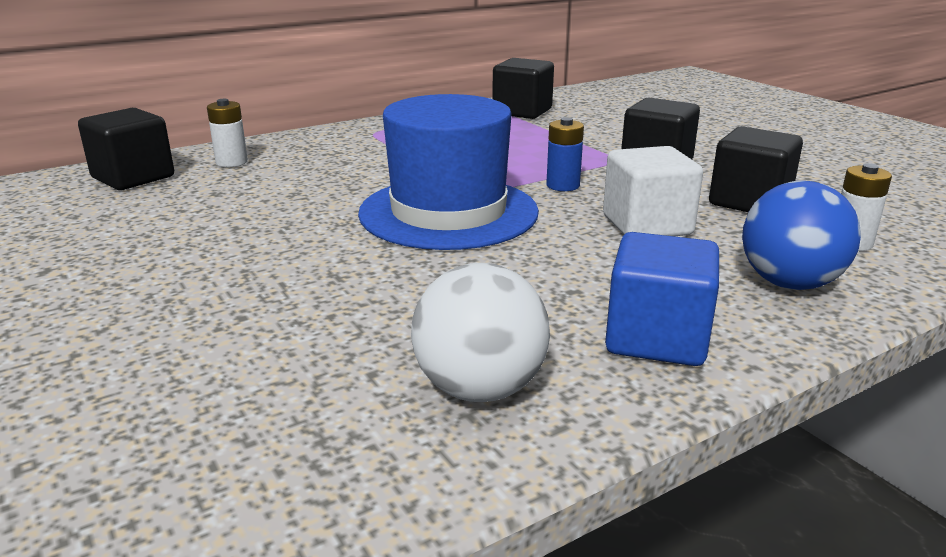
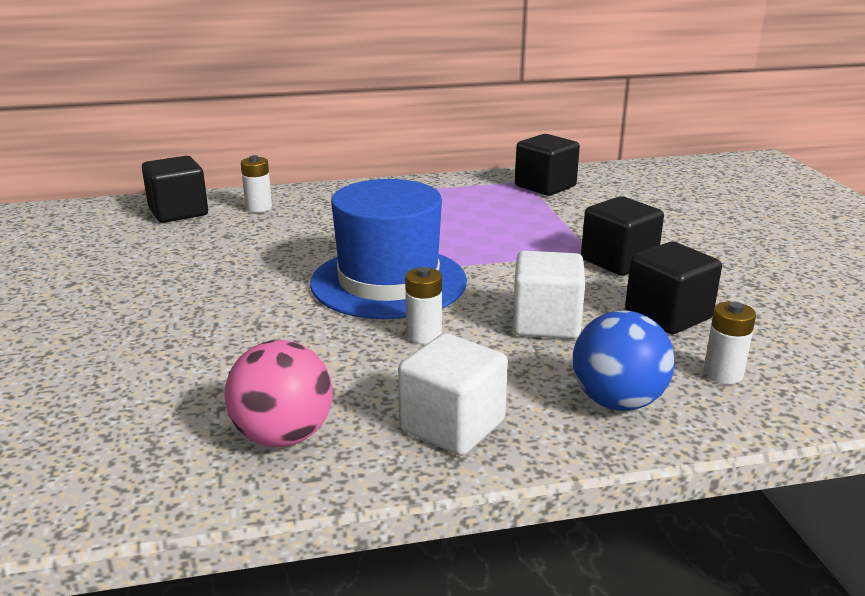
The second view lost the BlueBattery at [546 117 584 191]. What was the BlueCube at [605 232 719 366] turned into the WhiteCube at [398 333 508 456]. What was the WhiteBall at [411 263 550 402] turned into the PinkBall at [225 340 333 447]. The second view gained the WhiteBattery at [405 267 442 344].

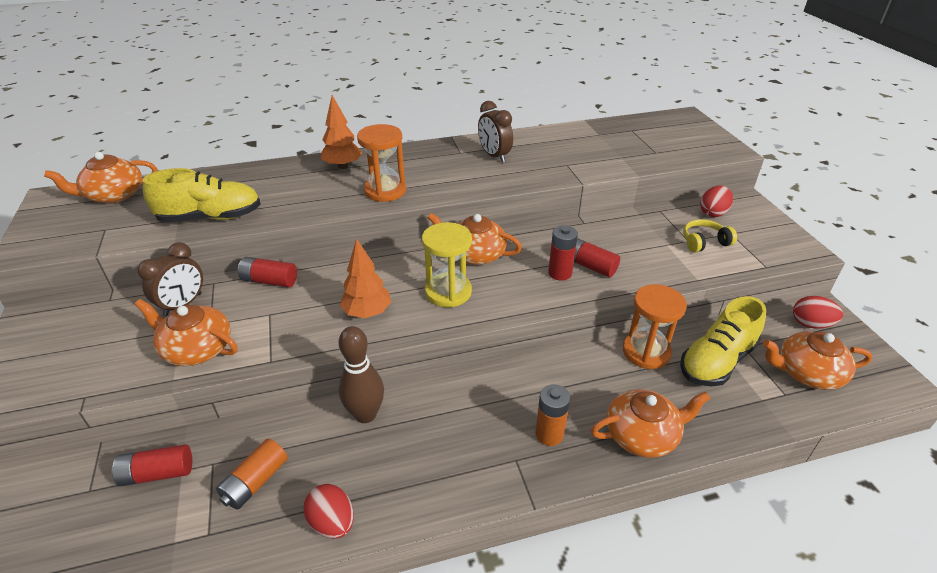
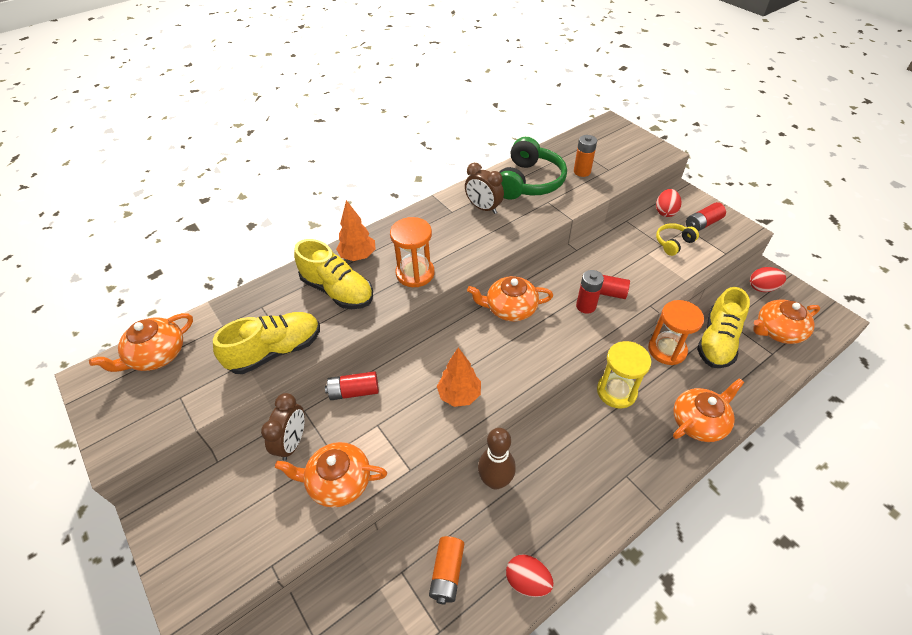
The YellowHourglass ended up elsewhere, having gone from [422 222 472 307] to [597 341 651 408]. The OrangeBattery ended up elsewhere, having gone from [535 384 570 446] to [574 135 597 177]. The RedBattery ended up elsewhere, having gone from [112 444 192 486] to [686 202 726 231]. The second view gained the GreenHeadphones at [499 137 567 200]. The second view gained the YellowShoe at [294 239 373 309].

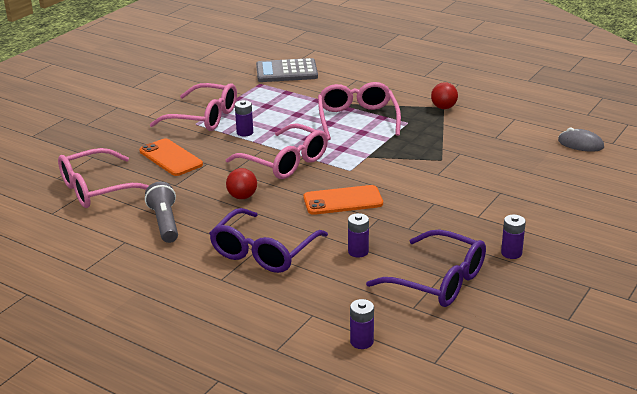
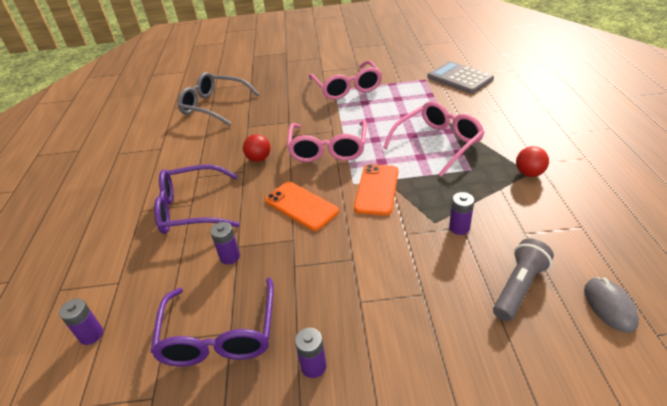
The PurpleBattery ended up elsewhere, having gone from [235 100 253 137] to [449 192 474 235]. The OrangePhone ended up elsewhere, having gone from [139 138 203 176] to [354 164 398 216]. What was the PinkGlasses at [58 148 148 208] turned into the GreyGlasses at [178 72 259 126]. The GreyFlashlight ended up elsewhere, having gone from [145 182 178 243] to [493 238 554 321].

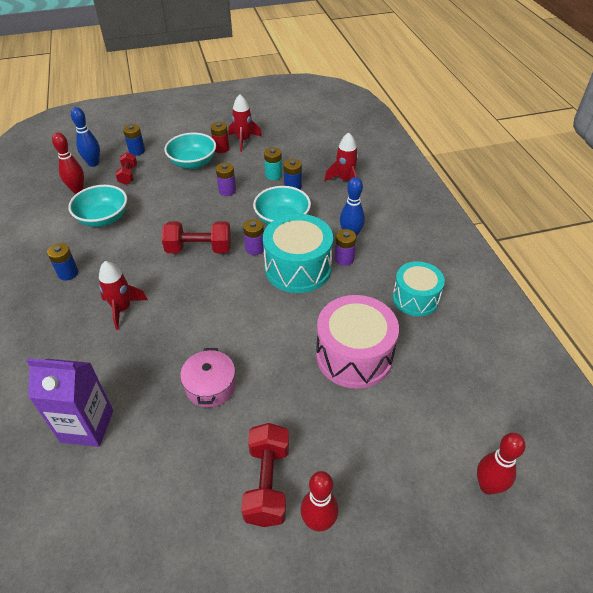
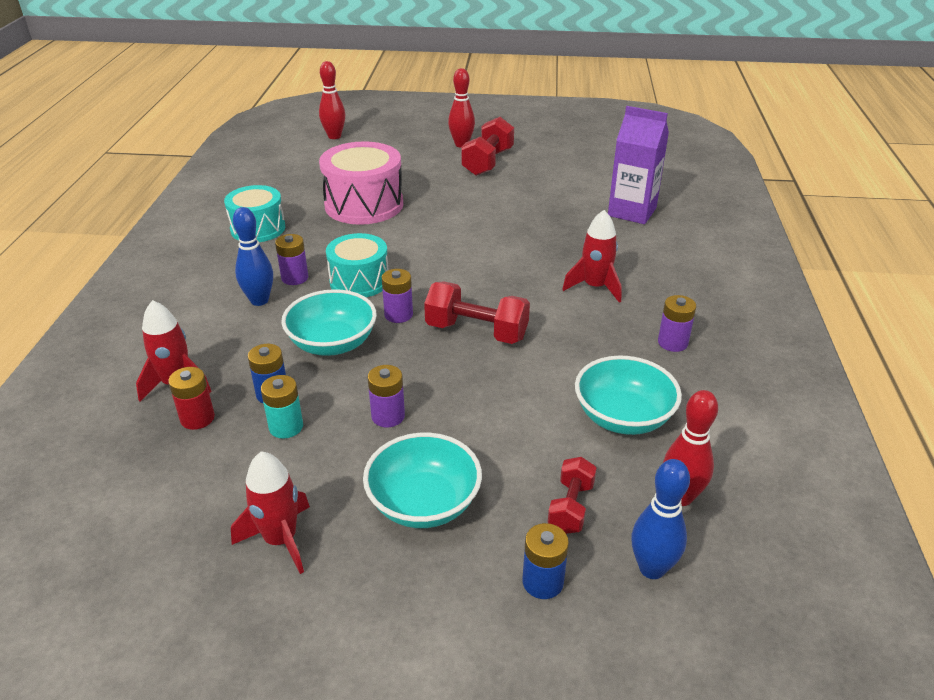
The RedBattery ended up elsewhere, having gone from [210 122 229 153] to [168 367 215 430]. The size of the TurquoiseDrum at [263 214 333 293] changed by a factor of 0.66. What was the BlueBattery at [47 243 78 280] turned into the PurpleBattery at [658 295 696 352]. The second view lost the PinkPot at [180 348 236 408].

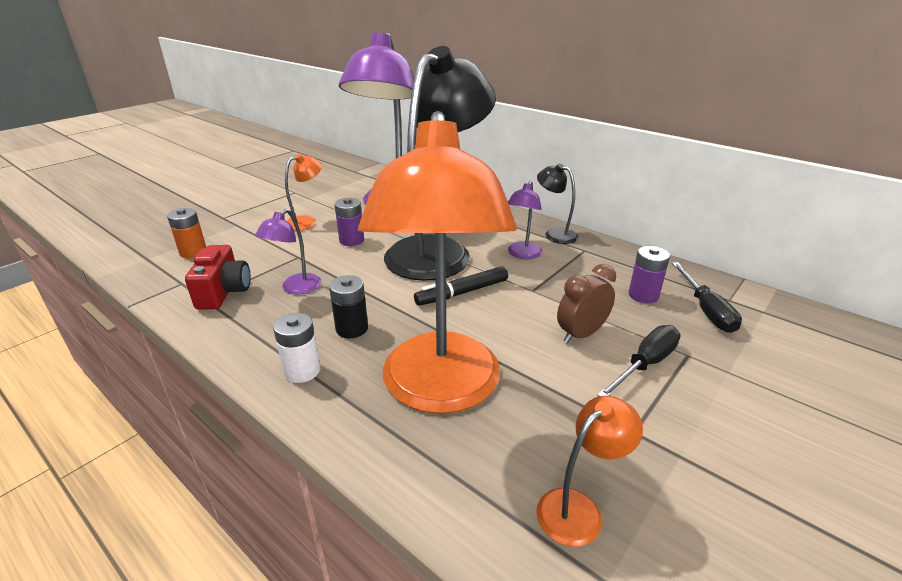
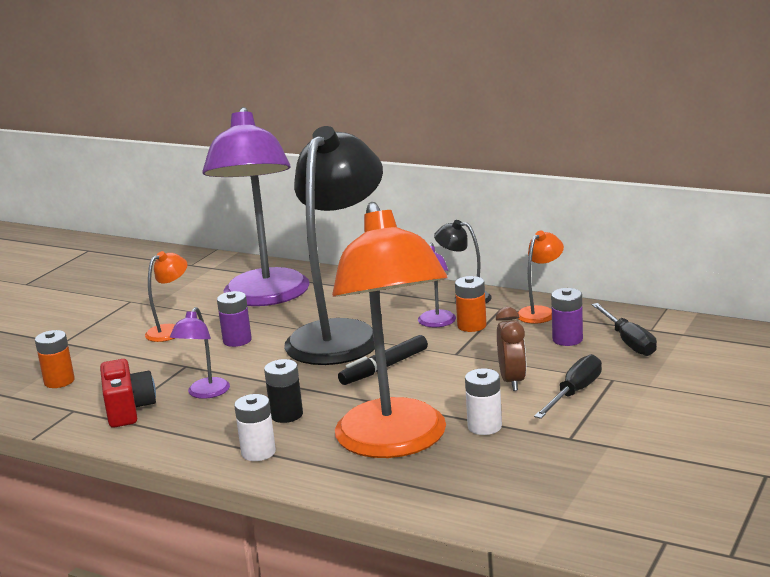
The BrownClock at [557 264 616 343] ended up facing another way, 135 degrees clockwise from before. The OrangeLamp ended up elsewhere, having gone from [536 395 643 547] to [518 231 564 324]. The second view gained the OrangeBattery at [455 276 486 332]. The second view gained the WhiteBattery at [465 368 502 435].

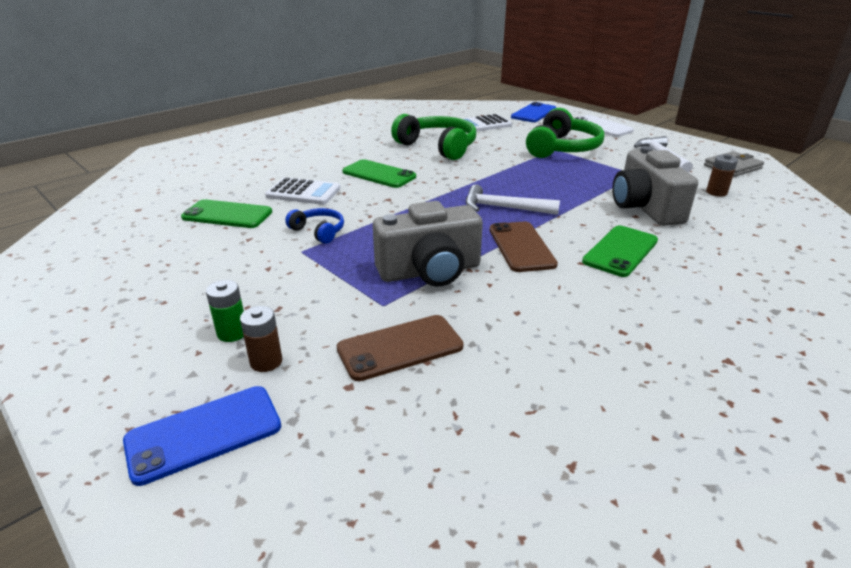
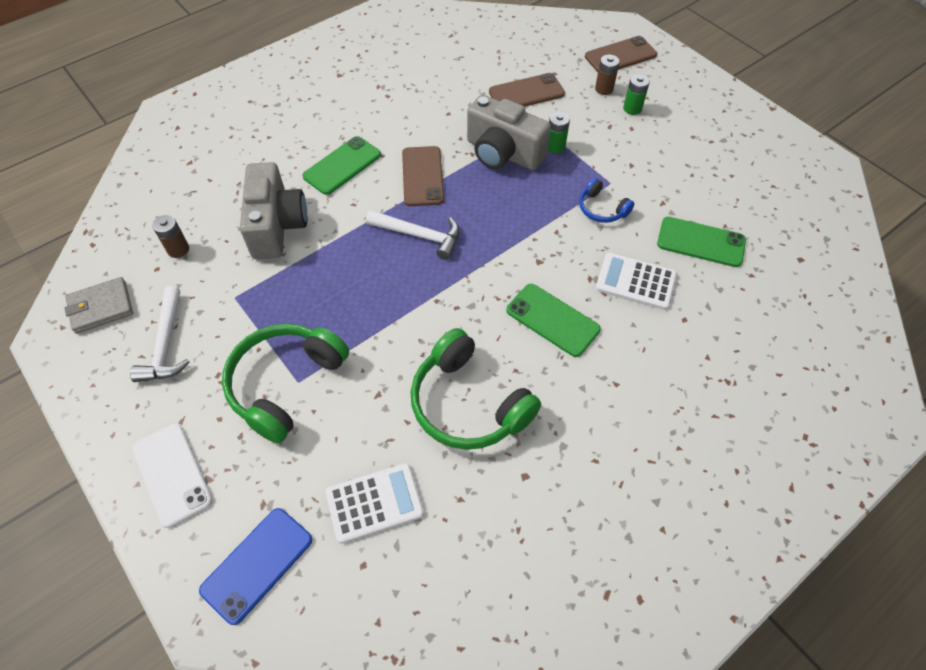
The GreyCamera at [373 201 483 287] ended up facing another way, 135 degrees counterclockwise from before. What was the BluePhone at [123 386 281 486] turned into the BrownPhone at [585 36 657 72]. The second view gained the GreenBattery at [548 112 570 153].

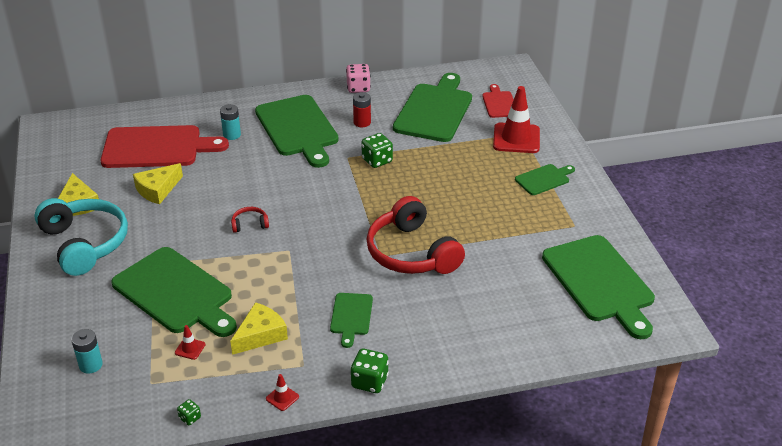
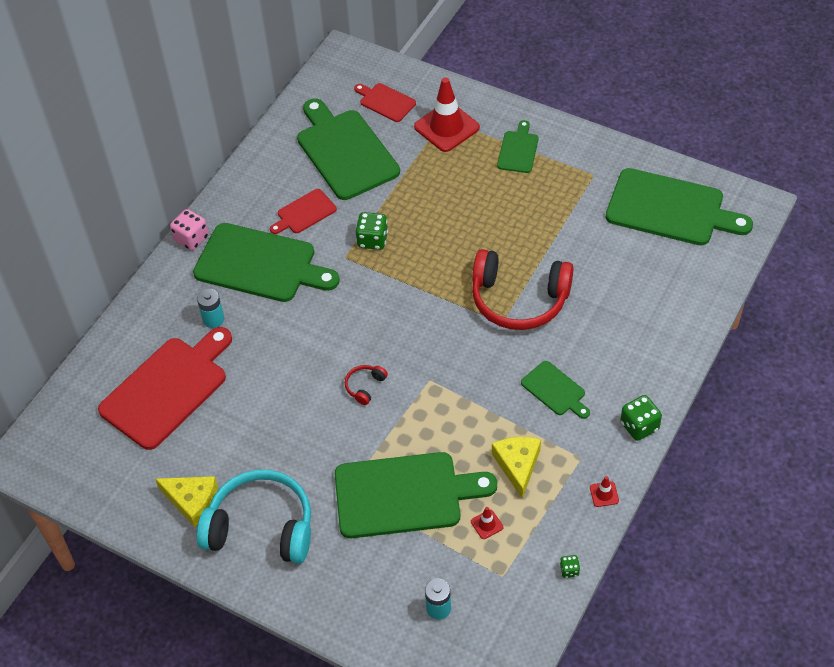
The PinkDice ended up elsewhere, having gone from [346 64 371 93] to [170 209 209 250]. Where the RedBattery stood at [353 92 371 127], the RedCuttingBoard came to stand at [270 189 337 234]. The second view lost the YellowCheese at [133 163 183 204].

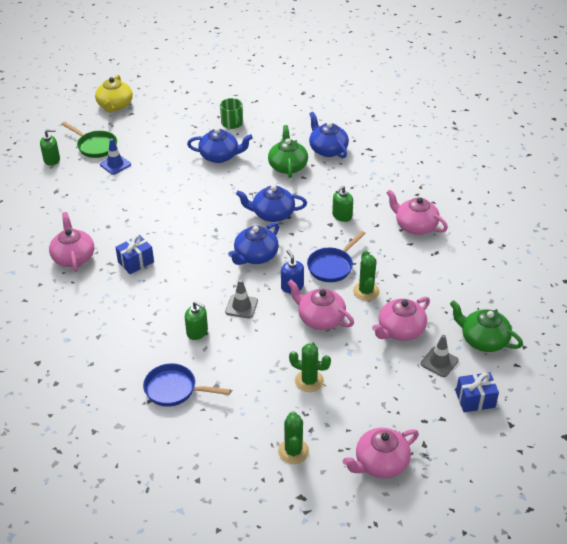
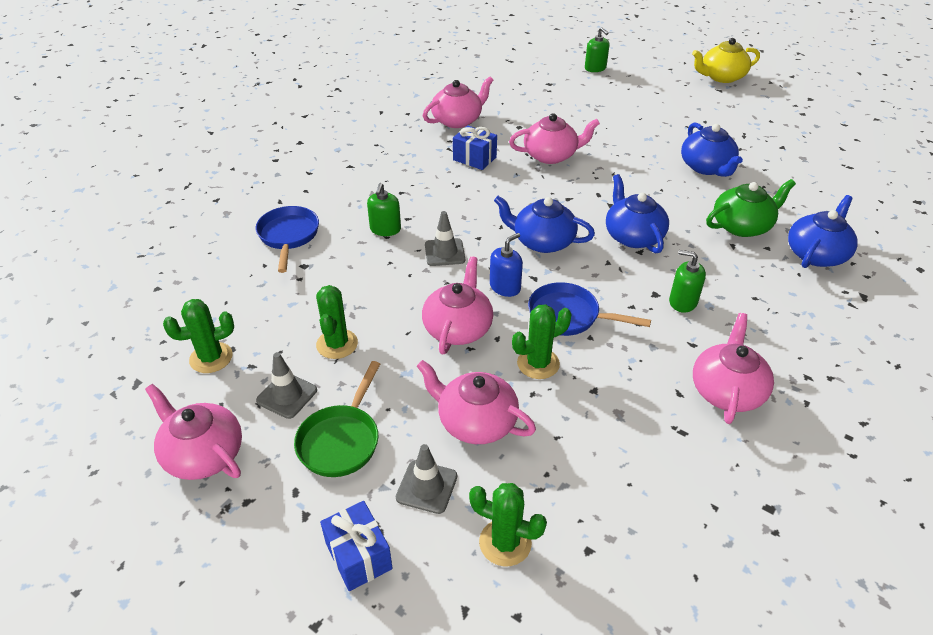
The second view lost the GreenMug at [220 98 243 129]. The GreenPan ended up elsewhere, having gone from [62 122 117 158] to [294 361 380 477]. The second view lost the BlueTrafficCone at [100 139 131 175]. Where the GreenTeapot stood at [450 300 523 352], the GreenCactus came to stand at [469 483 547 566]. The second view gained the PinkTeapot at [509 113 600 164]. The second view gained the GreyTrafficCone at [256 352 317 419].

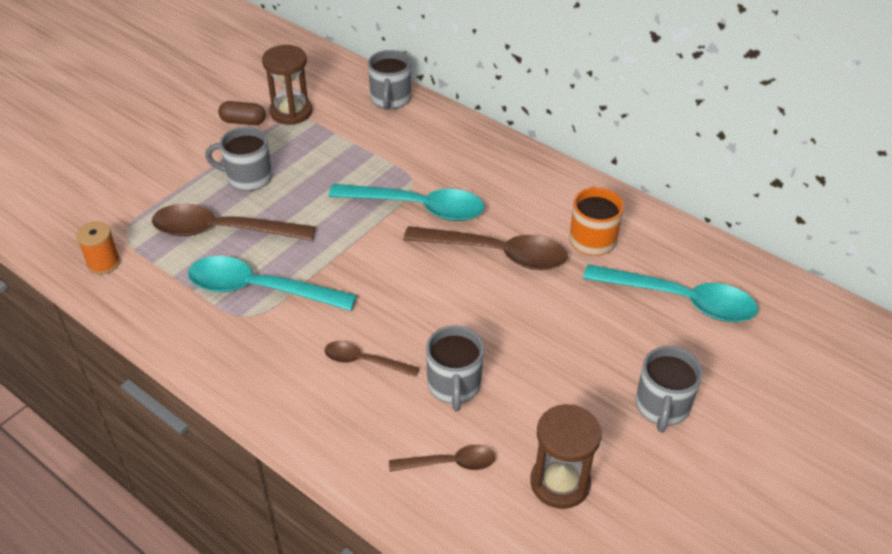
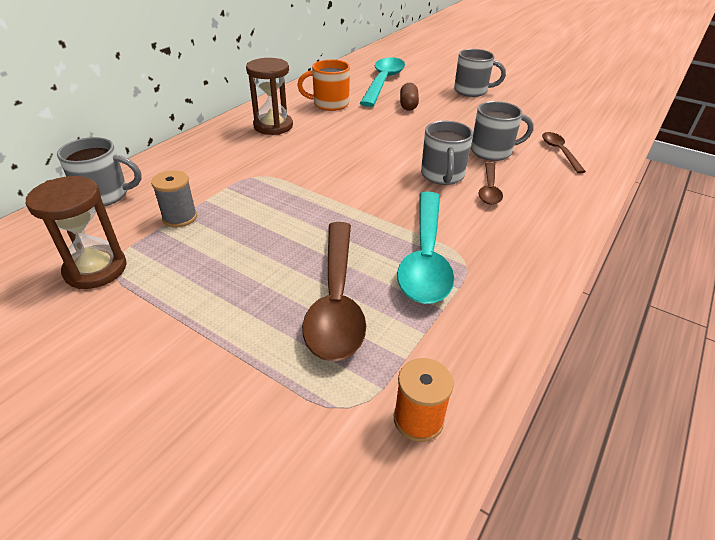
The BrownCapsule ended up elsewhere, having gone from [218 101 266 125] to [400 83 419 111]. The GreyMug ended up elsewhere, having gone from [205 126 272 191] to [421 121 473 185]. The second view lost the TurquoiseSpoon at [329 184 484 221]. The second view lost the BrownSpoon at [403 226 568 270]. The BrownHourglass ended up elsewhere, having gone from [530 404 602 509] to [246 58 293 135]. The second view gained the GreySpool at [151 170 197 227].

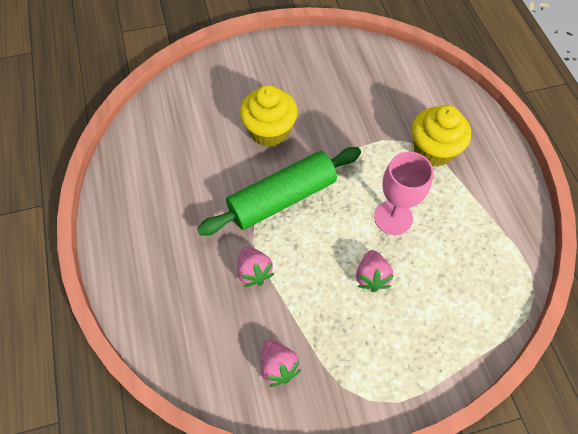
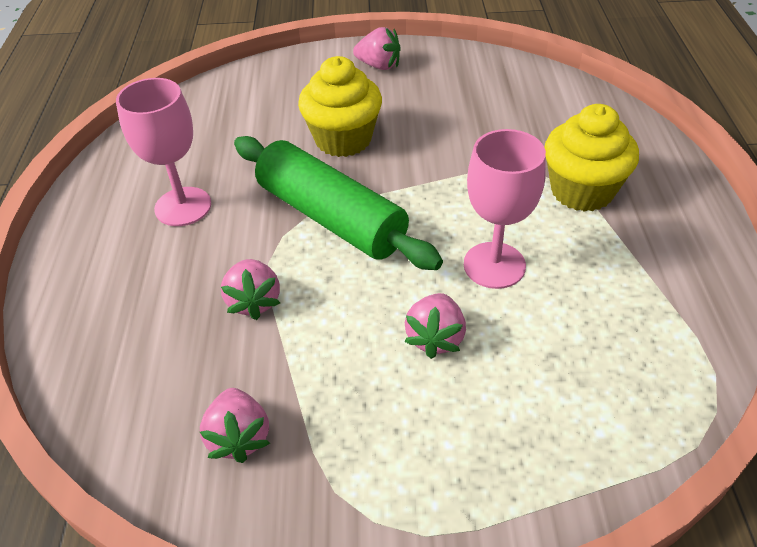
The GreenRollingPin at [197 147 361 236] ended up facing another way, 60 degrees clockwise from before. The second view gained the PinkStrawberry at [353 27 401 70]. The second view gained the PinkGoblet at [116 78 211 226].

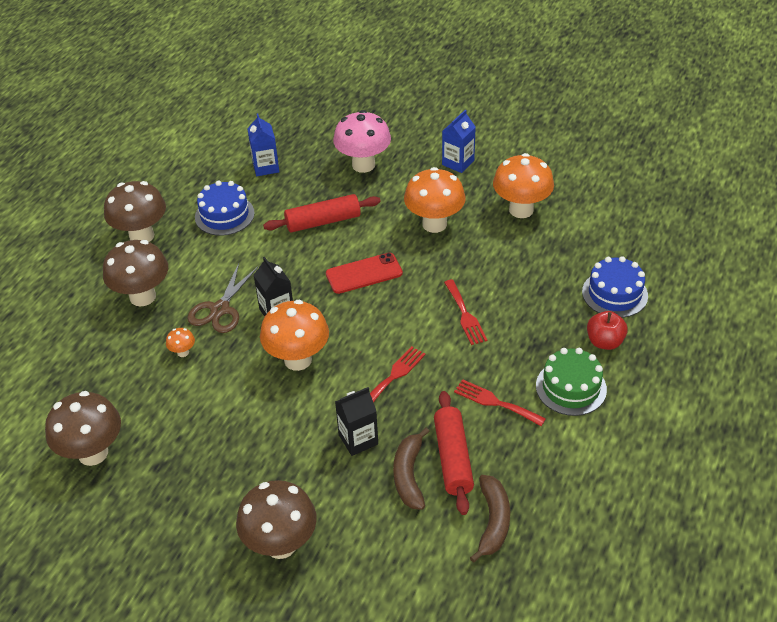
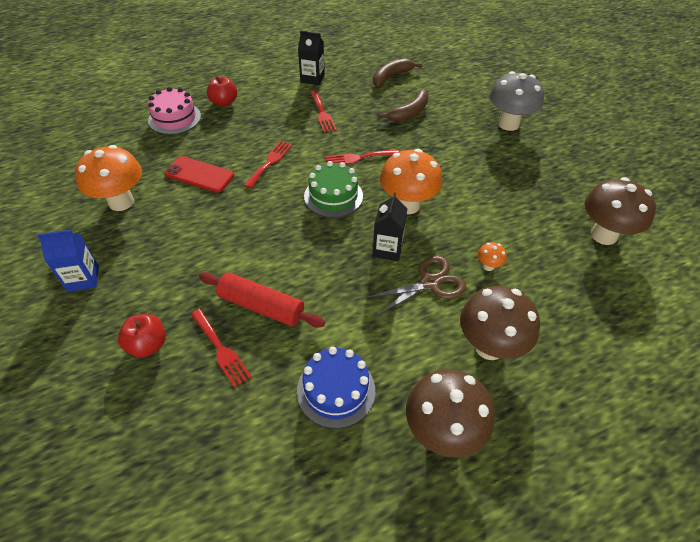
Where the PinkMushroom stood at [333 110 391 173], the RedApple came to stand at [118 314 165 358]. The second view lost the BlueCarton at [247 114 279 176]. The second view lost the OrangeMushroom at [404 167 466 233]. The RedPhone ended up elsewhere, having gone from [326 253 403 294] to [164 156 234 193]. What was the BlueCake at [582 256 648 318] turned into the PinkCake at [148 87 201 135]. The GreenCake ended up elsewhere, having gone from [536 348 607 416] to [304 161 363 218]. The BlackCarton ended up elsewhere, having gone from [335 387 378 456] to [298 31 325 85]. The second view lost the RedRollingPin at [434 391 474 515]. What was the BrownMushroom at [236 480 317 559] turned into the GreyMushroom at [489 71 544 131]. The second view gained the RedFork at [190 309 252 388].

